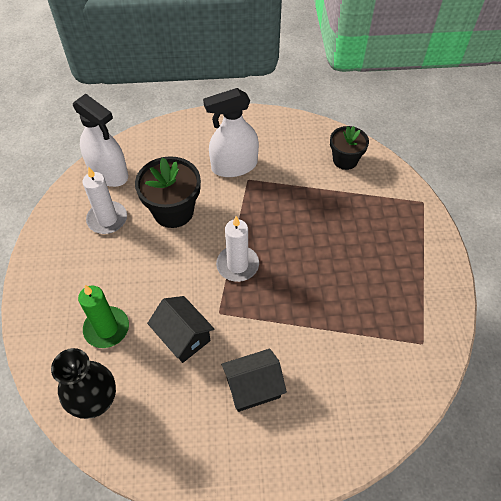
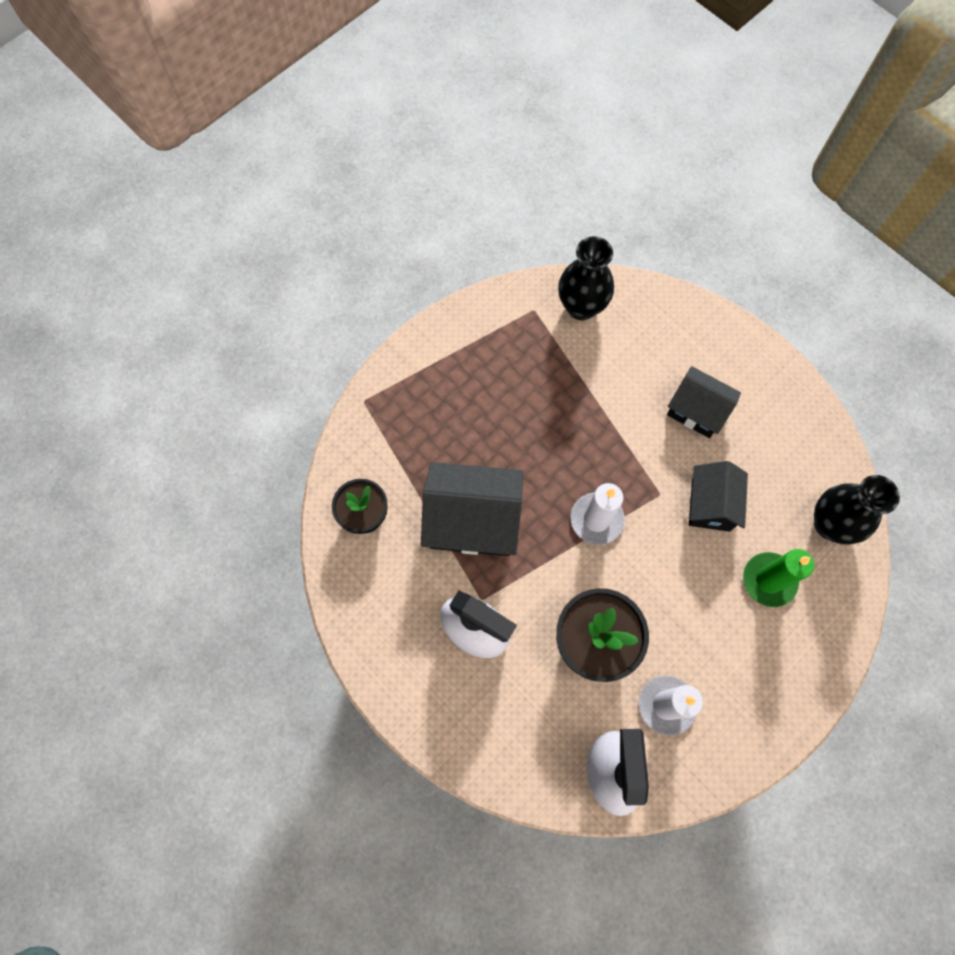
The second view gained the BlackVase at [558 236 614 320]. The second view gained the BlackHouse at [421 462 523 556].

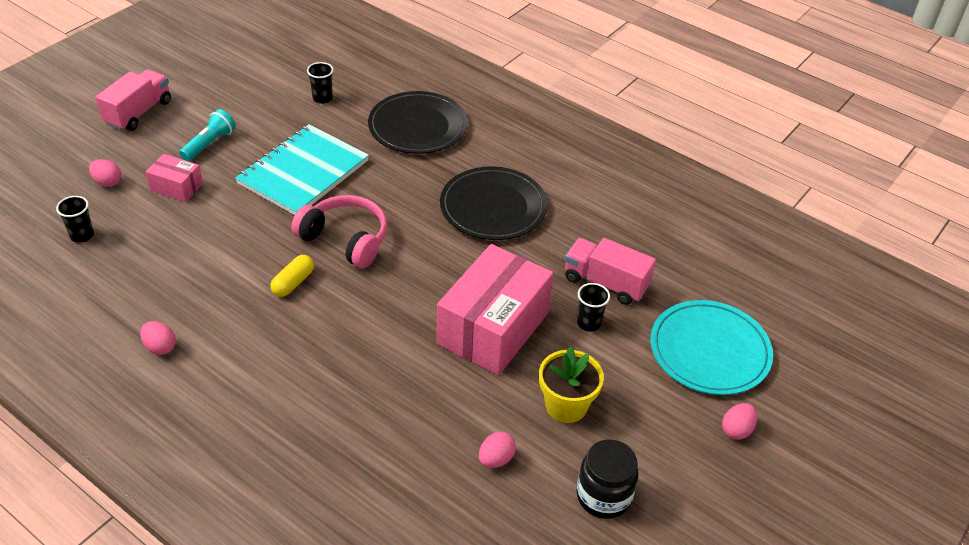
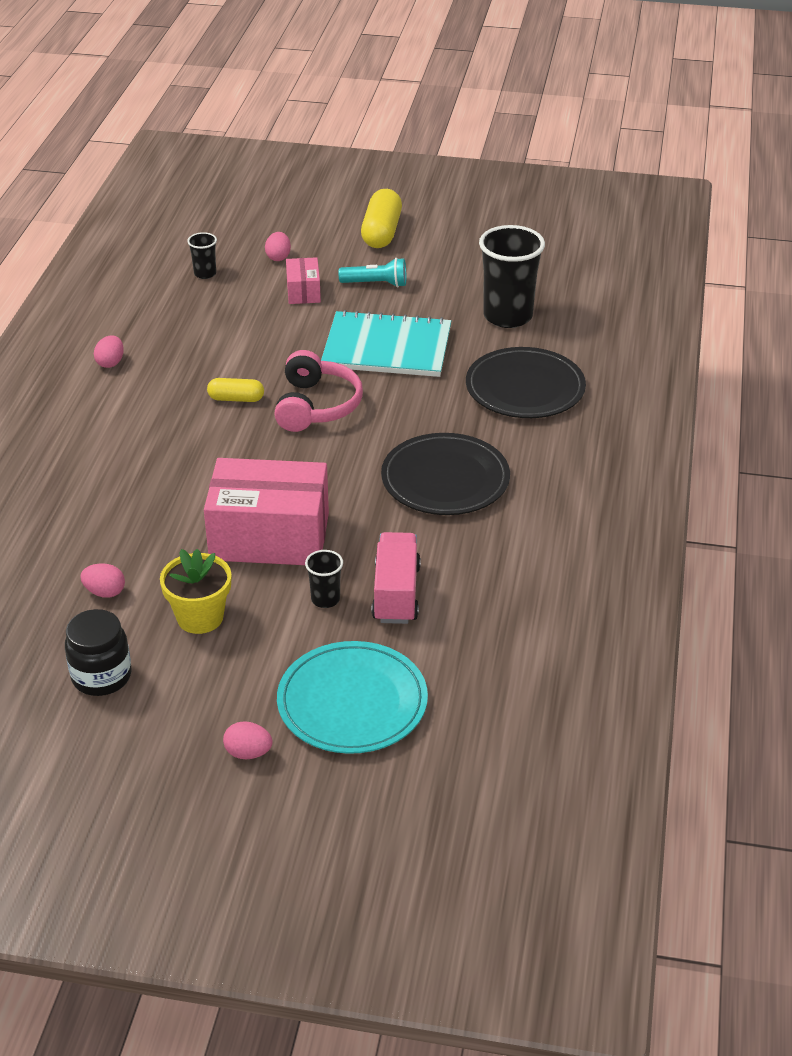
The size of the BlackCup at [307 62 334 104] changed by a factor of 2.12. Where the PinkTruck stood at [95 69 171 131], the YellowCapsule came to stand at [361 189 402 248].

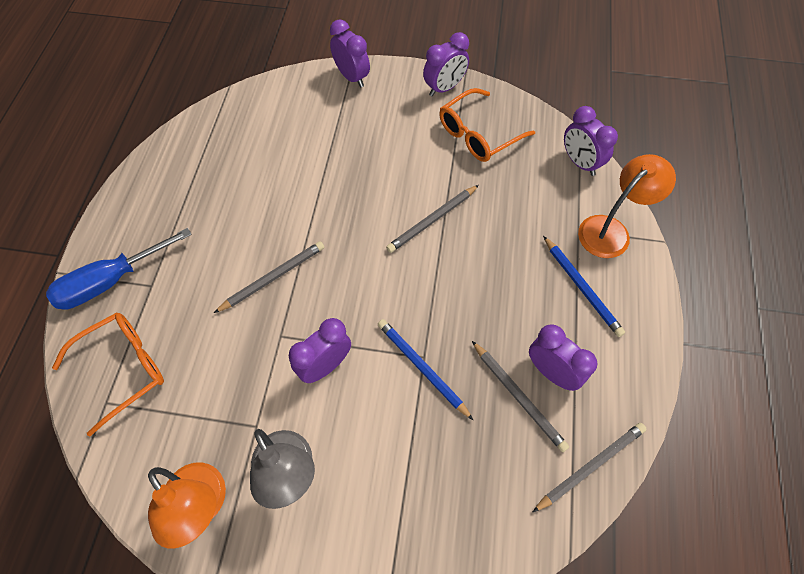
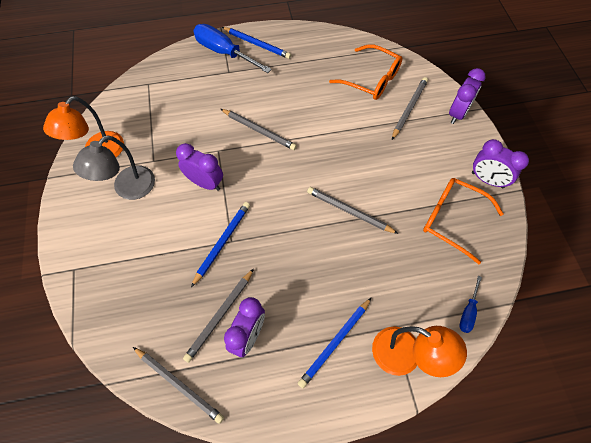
Where the PurpleClock stood at [564 106 618 176], the BlueScrewdriver came to stand at [459 276 482 333]. The OrangeGlasses ended up elsewhere, having gone from [52 312 164 436] to [329 44 402 100]. The second view gained the BluePencil at [222 27 291 59]. The second view gained the GreyPencil at [392 77 428 140].

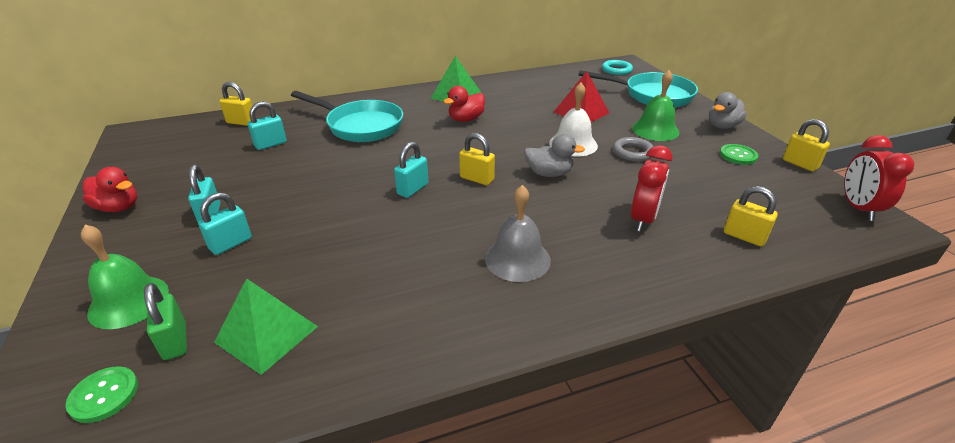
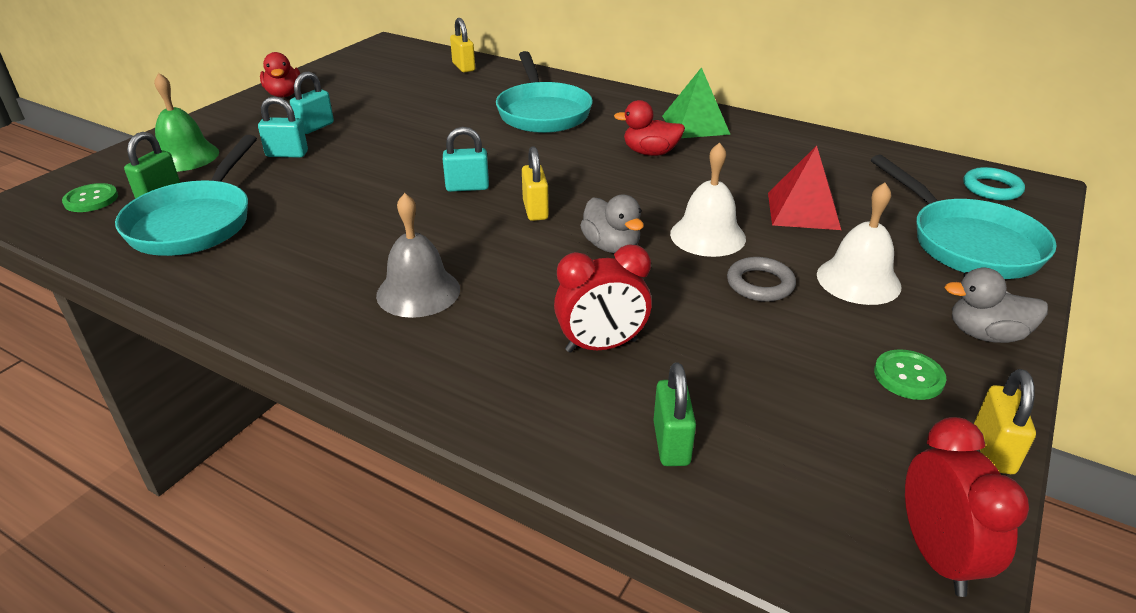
What was the GreenBell at [632 70 680 141] turned into the WhiteBell at [817 183 902 305]. The second view lost the TurquoisePadlock at [248 101 287 150]. The RedClock at [844 135 914 221] ended up facing another way, 120 degrees clockwise from before. What was the YellowPadlock at [724 186 778 246] turned into the GreenPadlock at [653 362 696 466]. Where the GreenPyramid stood at [214 278 318 375], the TurquoisePan came to stand at [115 135 257 256].

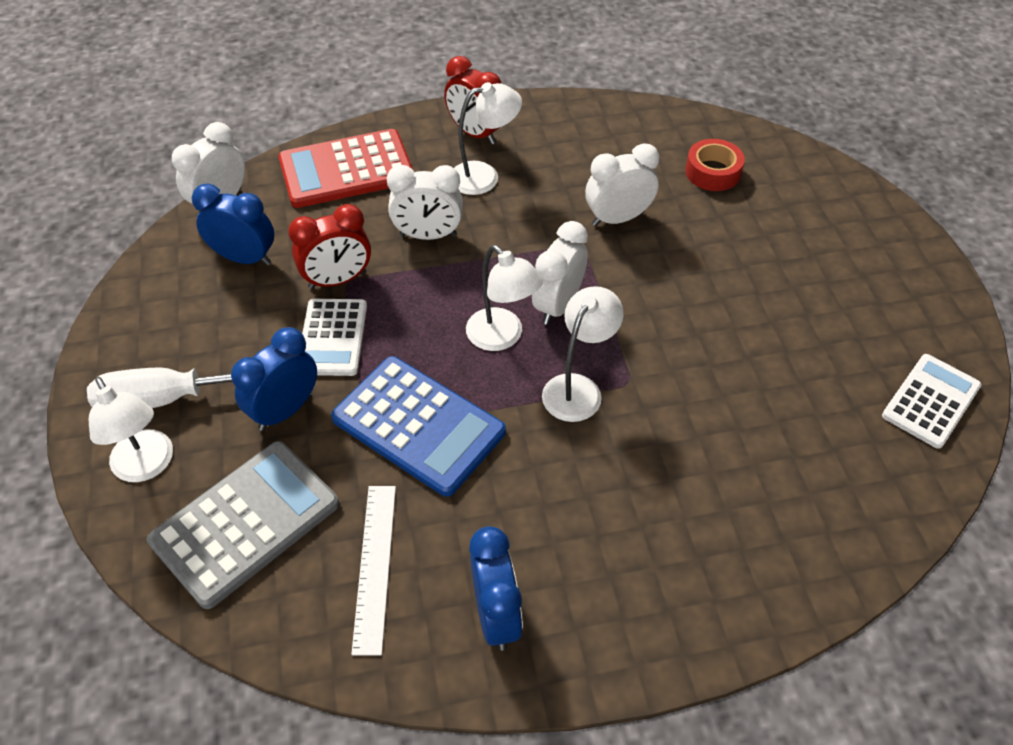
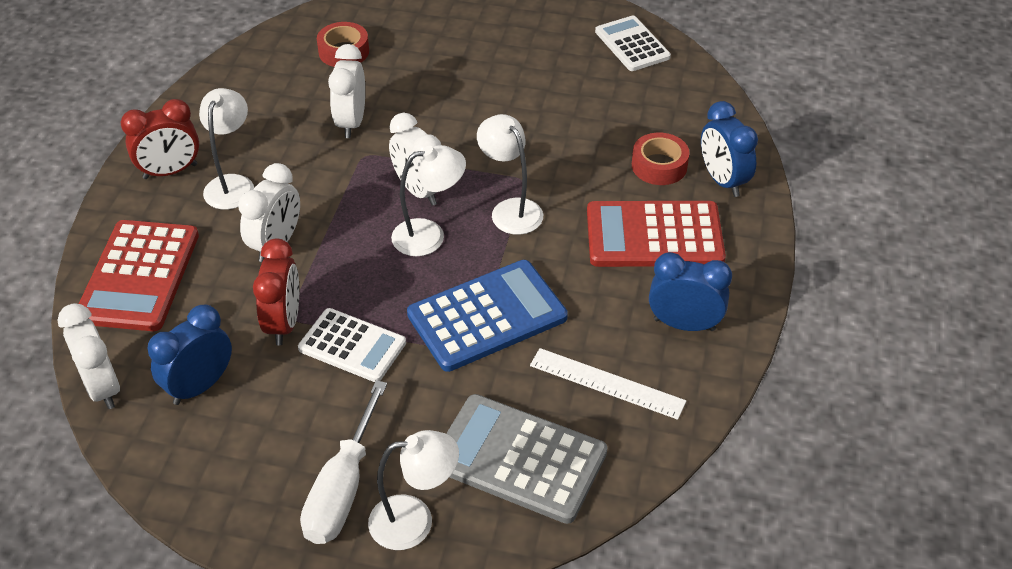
The BlueClock ended up elsewhere, having gone from [231 327 317 431] to [701 101 758 197]. The GreyCalculator at [147 441 339 609] ended up facing another way, 45 degrees counterclockwise from before. The second view gained the RedTape at [632 133 689 185]. The second view gained the RedCalculator at [587 201 726 267].

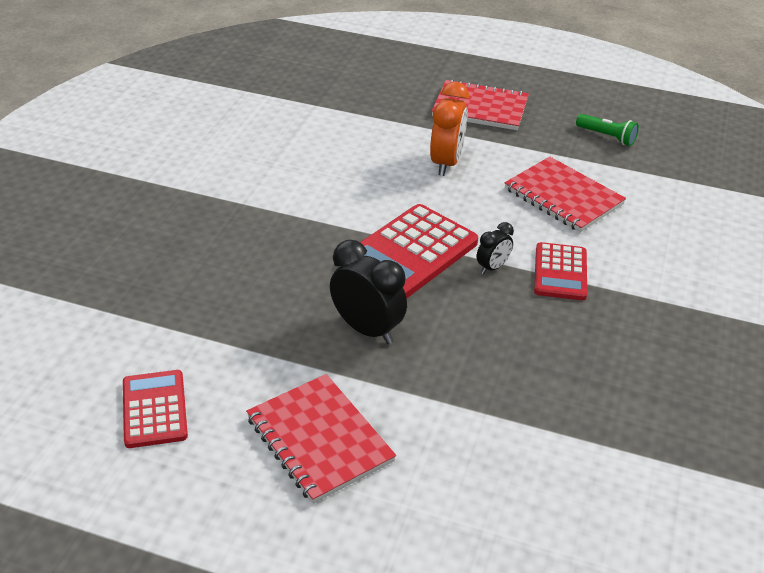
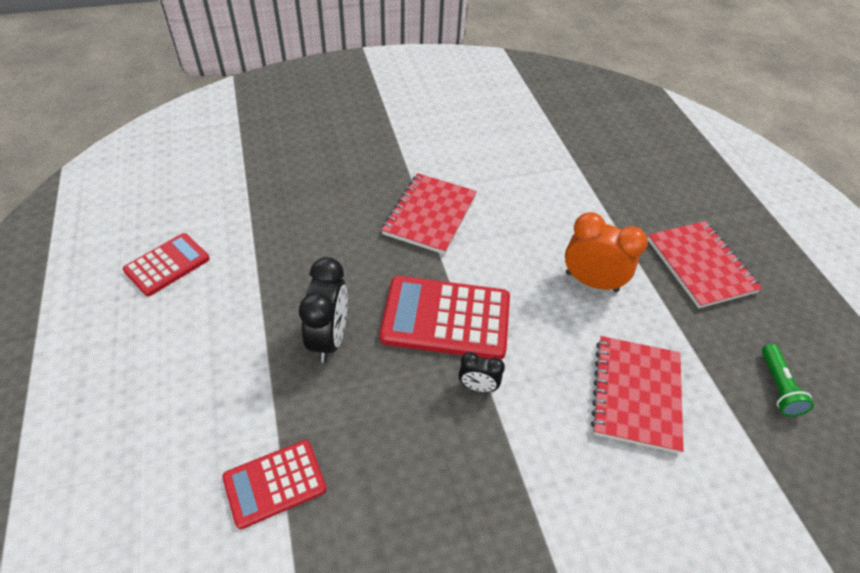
The OrangeClock at [430 82 469 176] ended up facing another way, 135 degrees counterclockwise from before. The RedCalculator ended up elsewhere, having gone from [534 242 587 300] to [222 440 327 529]. The RedNotebook ended up elsewhere, having gone from [246 374 396 504] to [381 173 477 255].

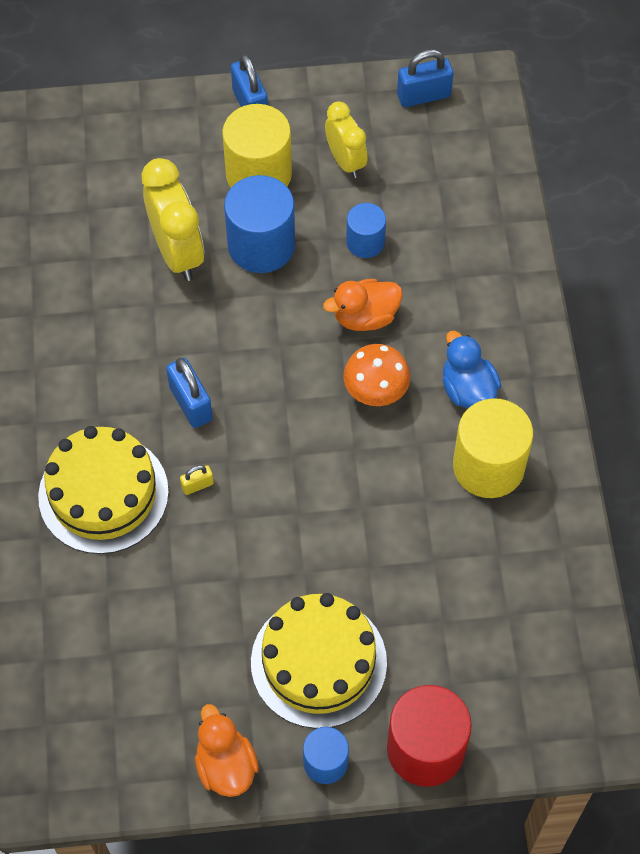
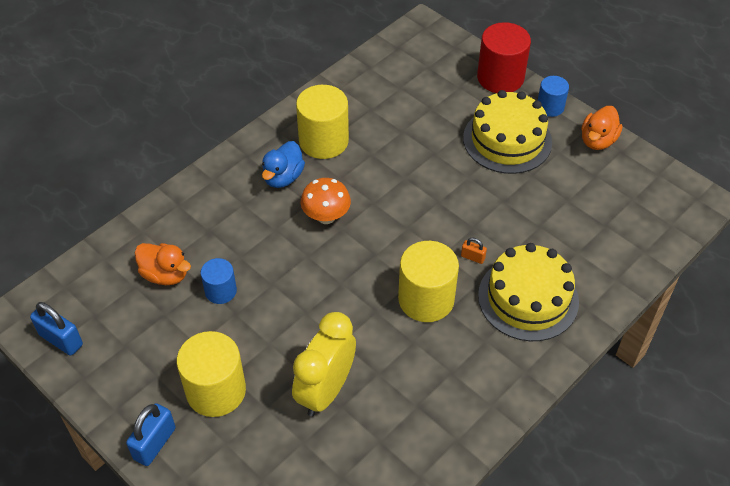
The second view lost the YellowClock at [325 102 368 178]. The second view lost the BlueCylinder at [224 175 295 273]. The OrangeDuck ended up elsewhere, having gone from [323 279 403 331] to [135 243 191 285]. Where the BluePadlock stood at [166 358 213 428], the YellowCylinder came to stand at [398 241 459 322]. What was the YellowPadlock at [180 465 214 495] turned into the OrangePadlock at [461 238 487 264].

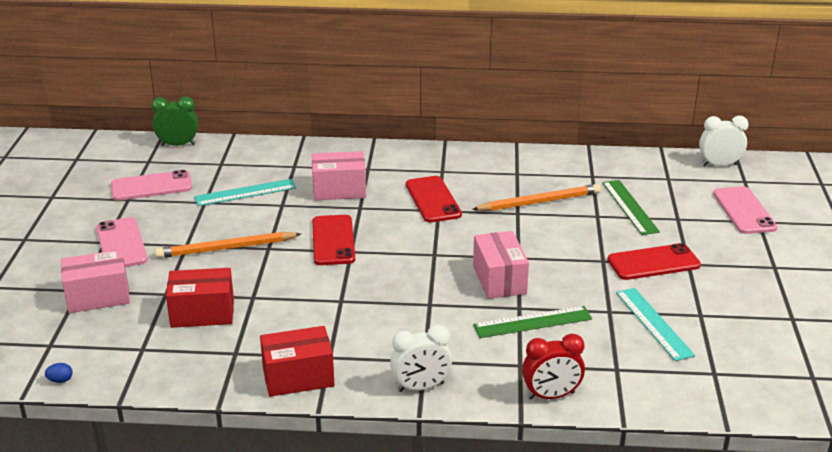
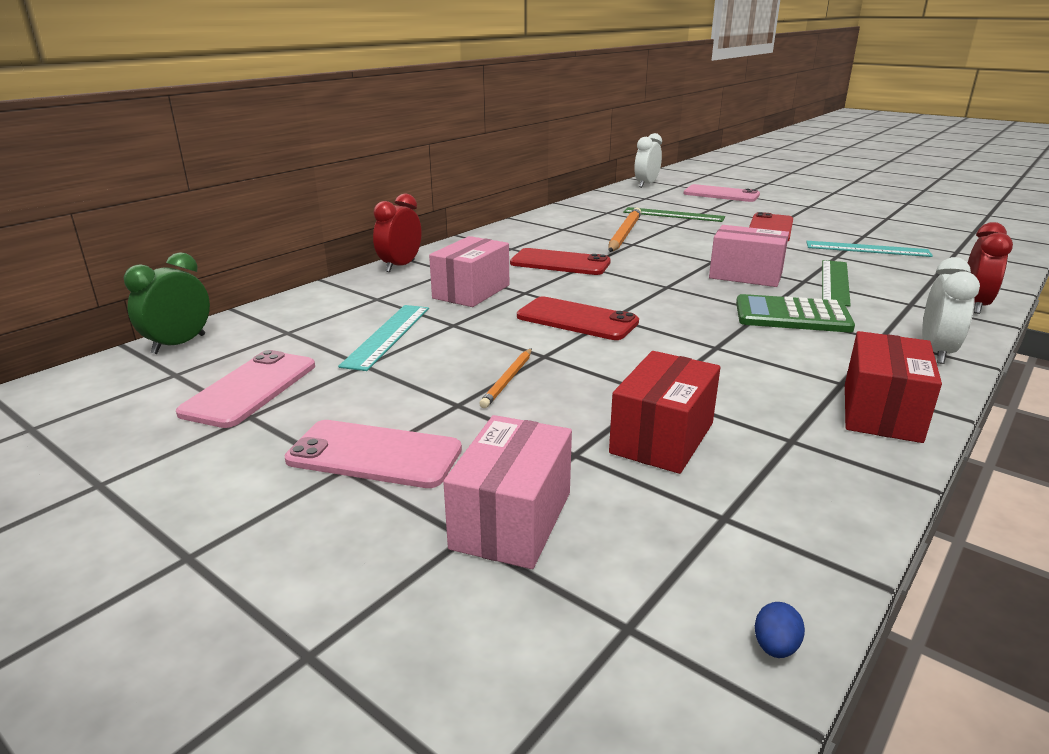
The size of the OrangePencil at [155 232 301 259] changed by a factor of 0.55. The second view gained the RedClock at [373 193 422 272]. The second view gained the GreenCalculator at [736 294 855 332].

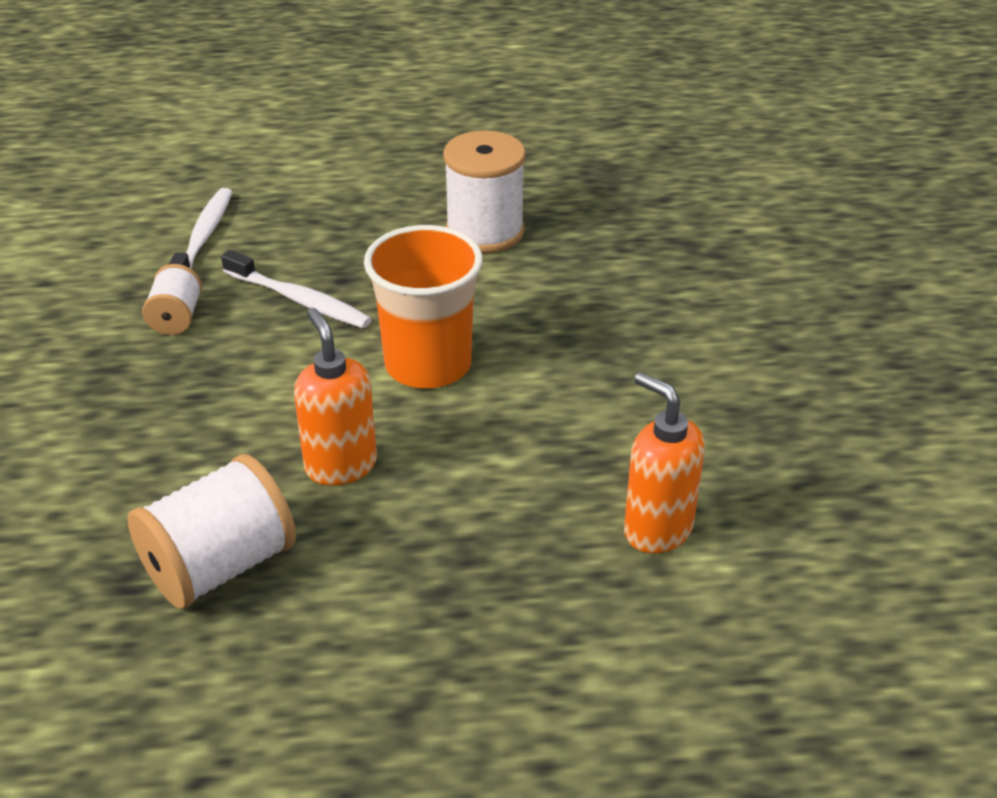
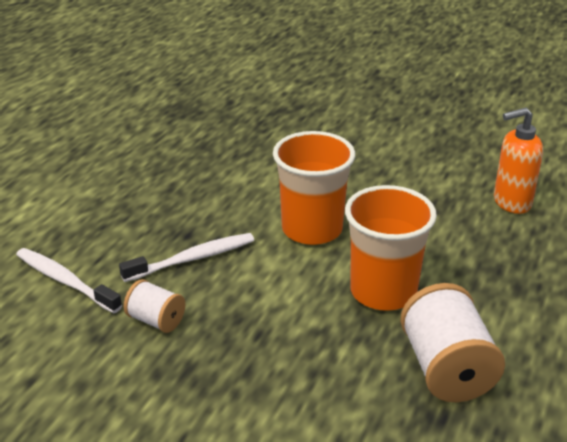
The second view lost the WhiteSpool at [443 130 526 253]. Where the OrangeSoapDispenser stood at [294 308 377 486], the OrangeCup came to stand at [345 185 437 311].

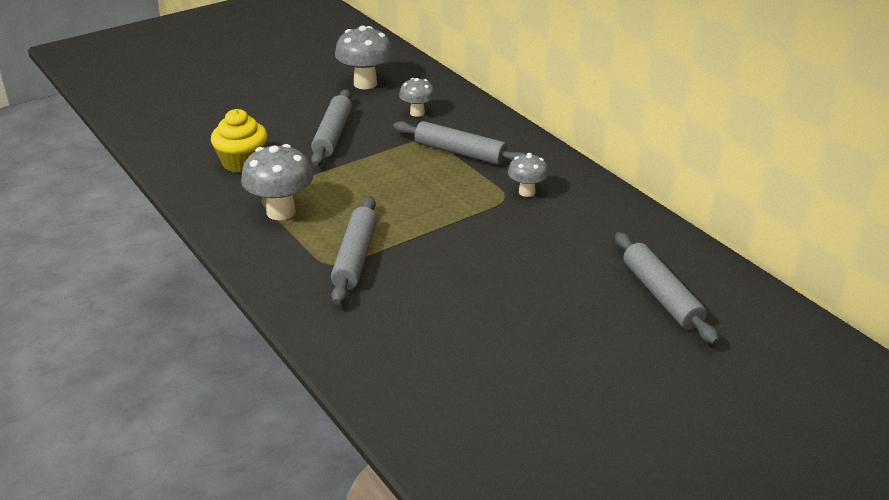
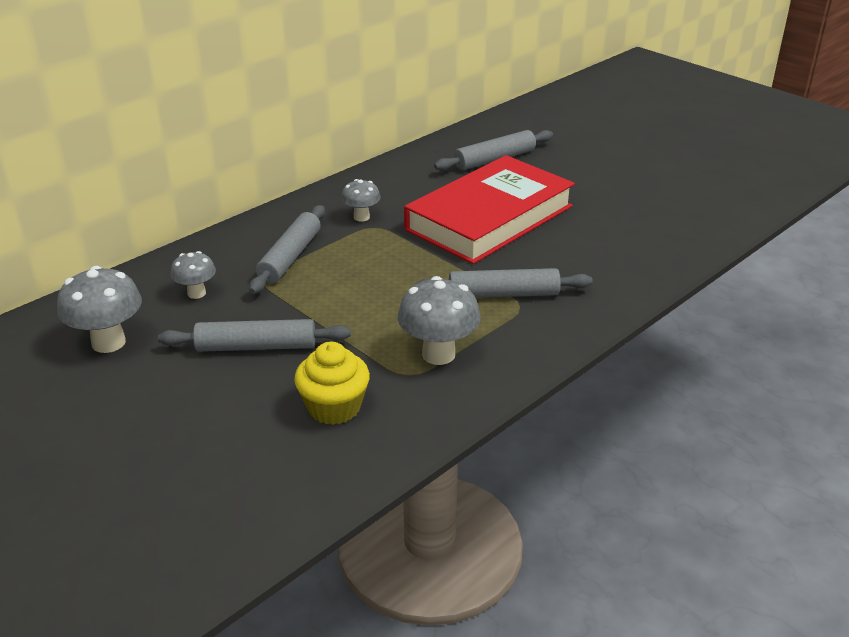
The second view gained the RedBook at [404 155 575 264].

